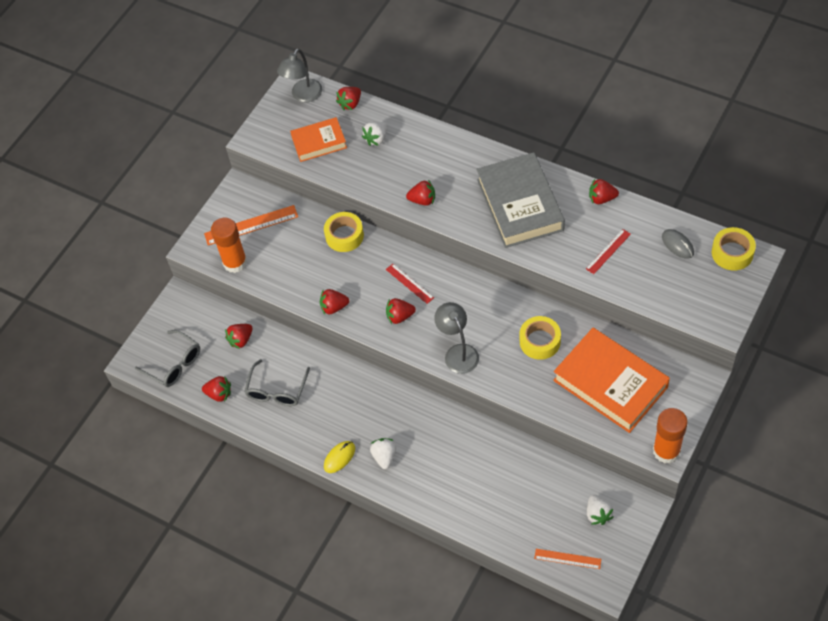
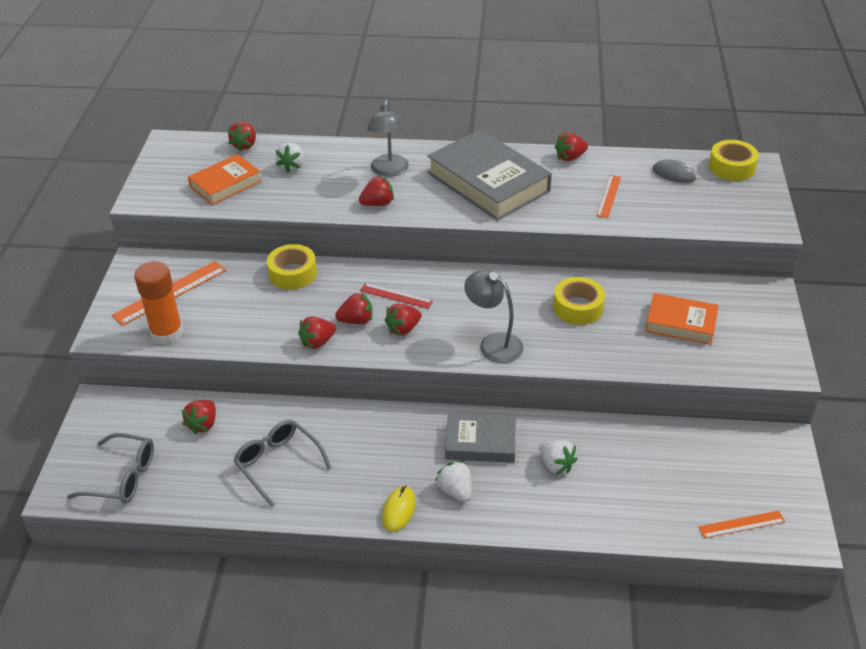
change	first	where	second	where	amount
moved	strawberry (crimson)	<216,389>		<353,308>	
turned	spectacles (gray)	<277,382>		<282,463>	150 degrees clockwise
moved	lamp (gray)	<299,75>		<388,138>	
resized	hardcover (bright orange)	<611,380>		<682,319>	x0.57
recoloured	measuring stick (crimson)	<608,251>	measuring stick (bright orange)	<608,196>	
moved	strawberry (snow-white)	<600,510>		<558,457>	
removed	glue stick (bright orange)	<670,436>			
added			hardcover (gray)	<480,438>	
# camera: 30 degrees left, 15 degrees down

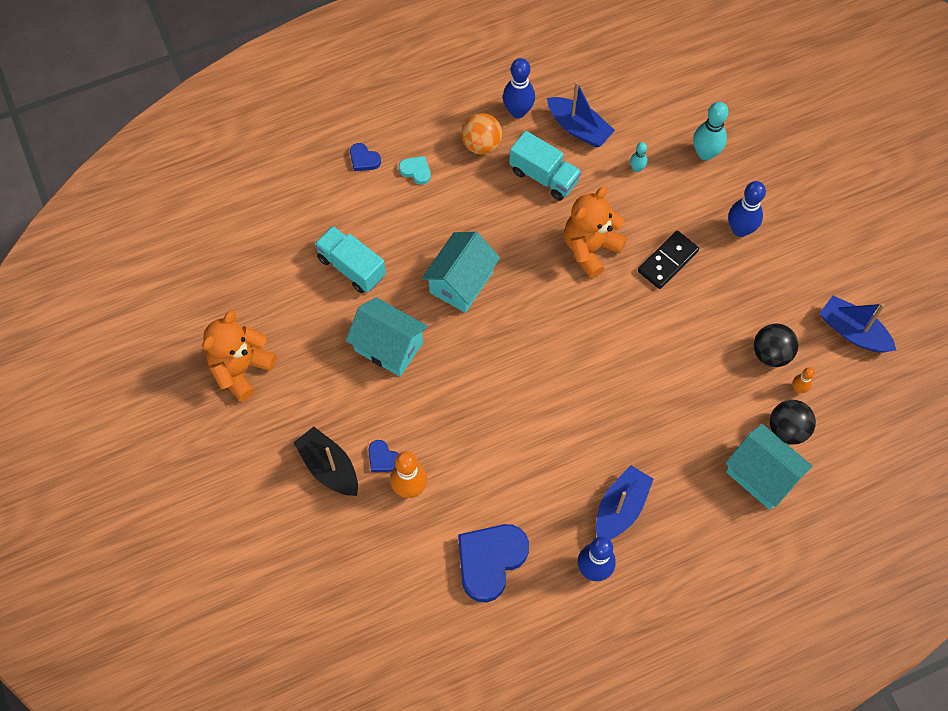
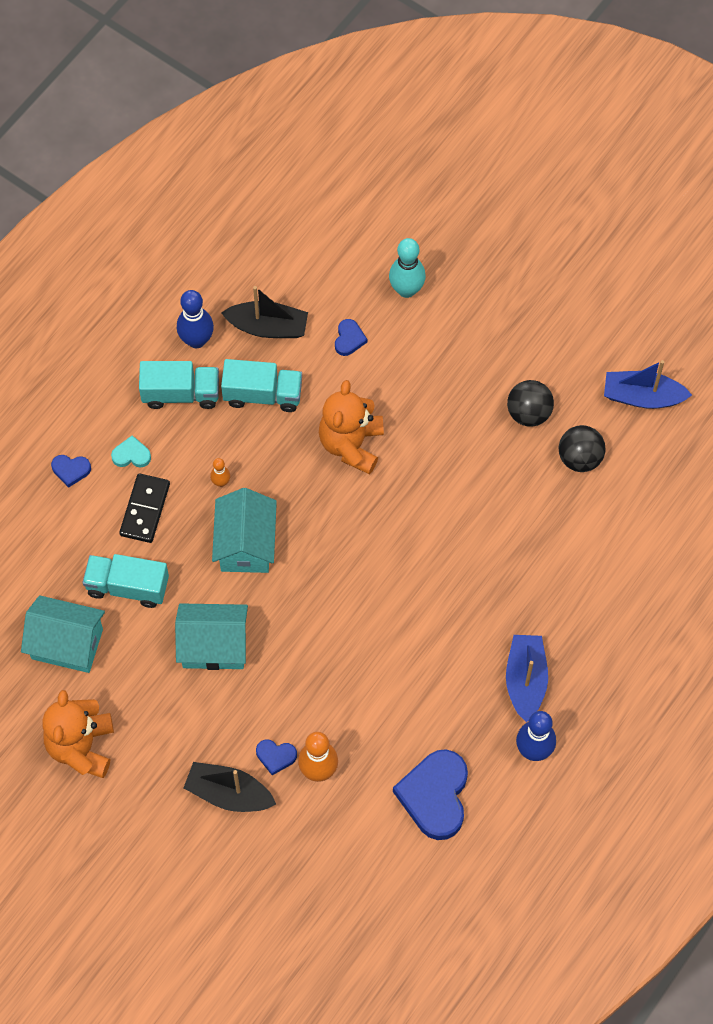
change	first	where	second	where	amount
replaced	ball (bright orange)	<482,134>	lorry (turquoise)	<179,385>	
recoloured	sailboat (blue)	<581,114>	sailboat (black)	<265,312>	
replaced	bowling pin (turquoise)	<639,157>	heart shape (blue)	<351,337>	
moved	domino tile (black)	<668,260>		<144,508>	
moved	cottage (turquoise)	<769,467>		<63,634>	
removed	bowling pin (blue)	<747,209>			
moved	ball (black)	<793,422>		<530,403>	
moved	bowling pin (bright orange)	<803,380>		<220,472>	
# camera: 30 degrees left, 0 degrees up

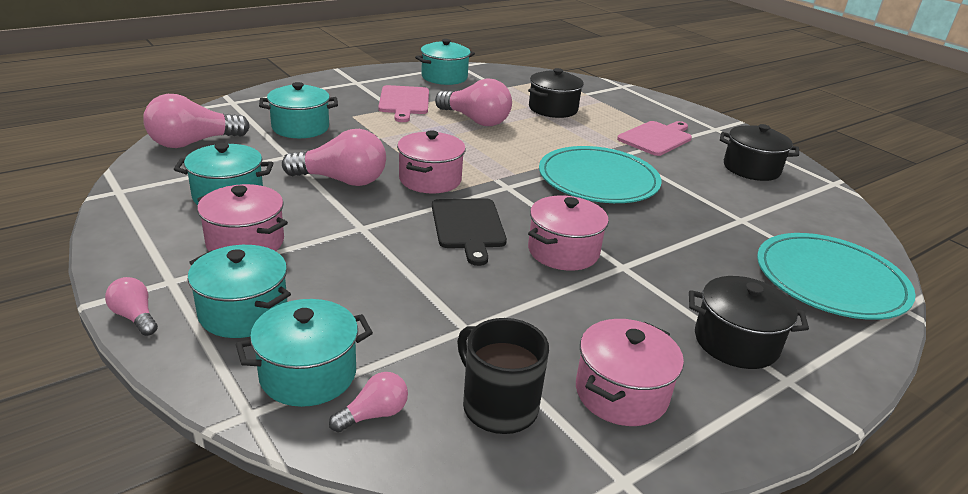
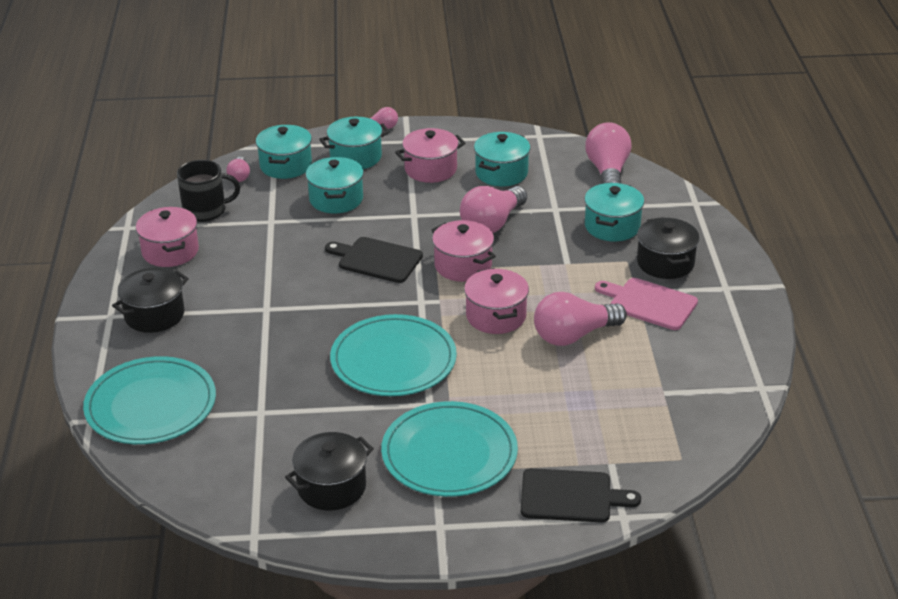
change	first	where	second	where	amount
moved	pot (turquoise)	<445,62>		<335,185>	
moved	pot (black)	<556,93>		<668,248>	
moved	pot (pink)	<568,233>		<496,301>	
replaced	chopping board (pink)	<654,138>	plate (turquoise)	<449,449>	
added			chopping board (black)	<581,495>	
# camera: 125 degrees right, 5 degrees up

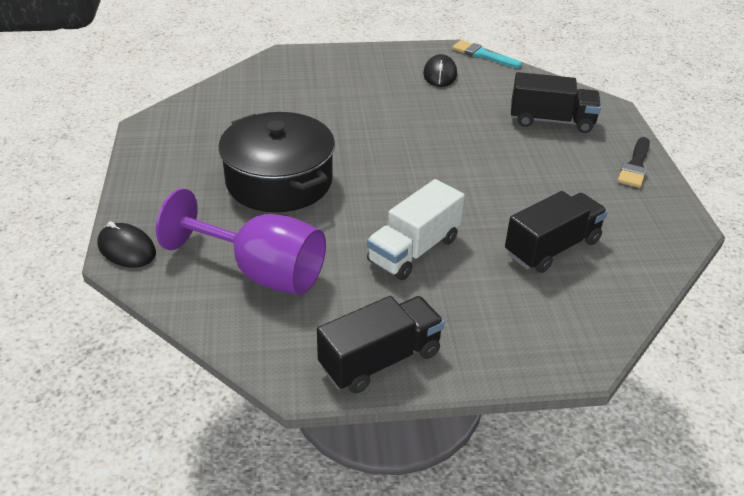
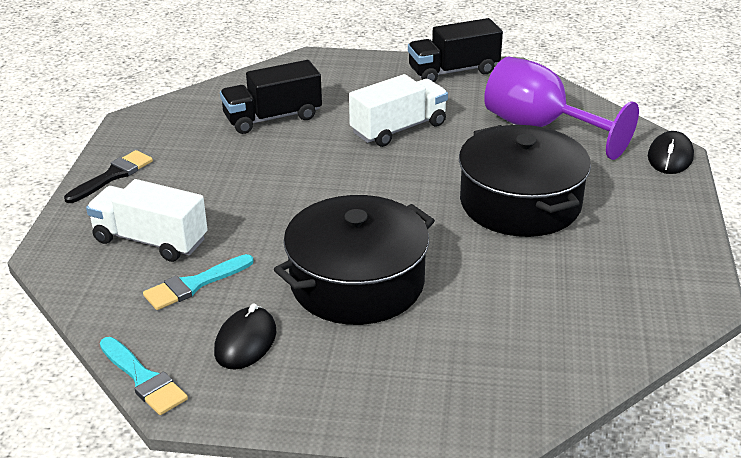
change	first	where	second	where	amount
turned	mouse (black)	<126,244>		<671,152>	60 degrees clockwise
recoloured	lorry (black)	<556,102>	lorry (snow-white)	<147,220>	
added			paintbrush (turquoise)	<198,282>	
added			pot (black)	<354,260>	
# camera: 165 degrees left, 5 degrees down

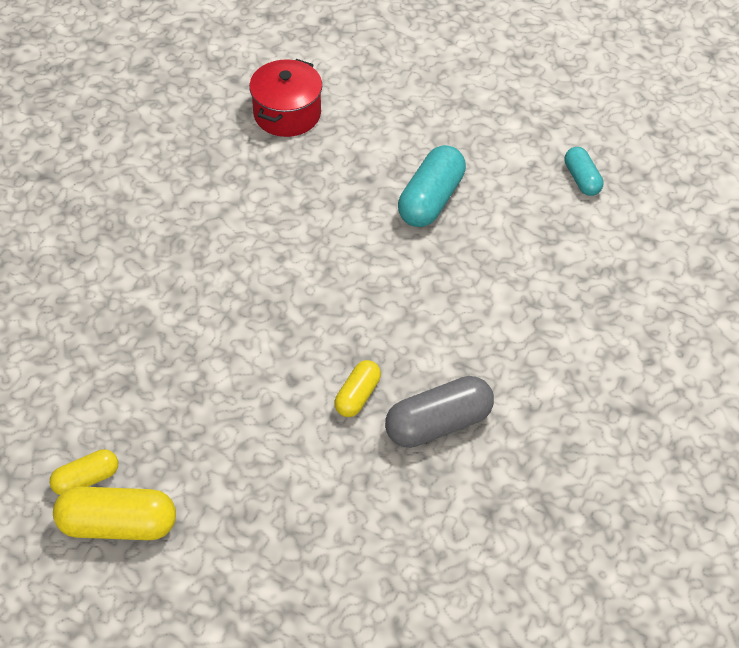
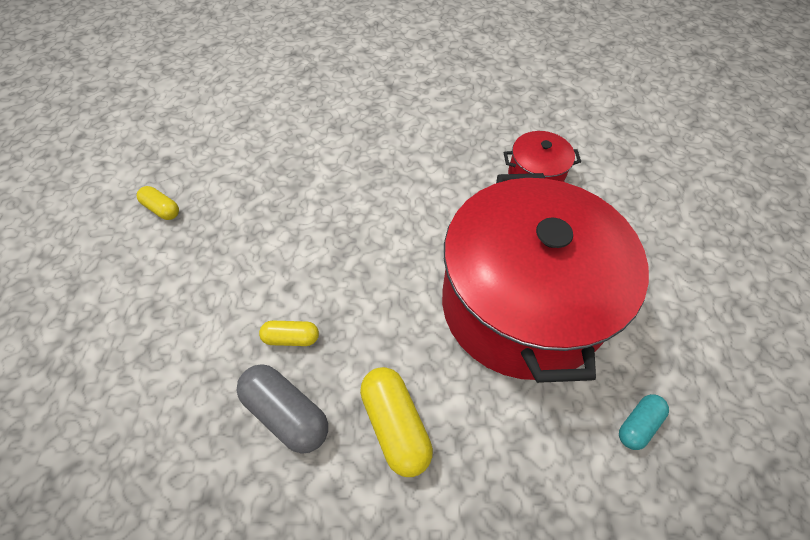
change	first	where	second	where	amount
moved	capsule (bright yellow)	<114,513>		<396,422>	
replaced	capsule (turquoise)	<432,186>	pot (crimson)	<545,278>	
# camera: 65 degrees right, 5 degrees up

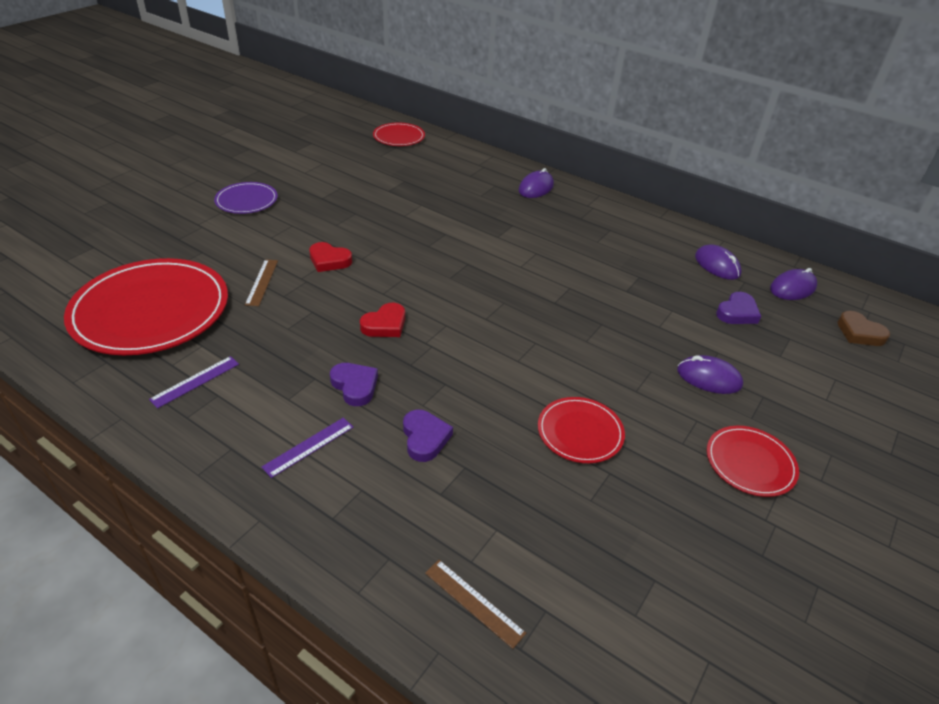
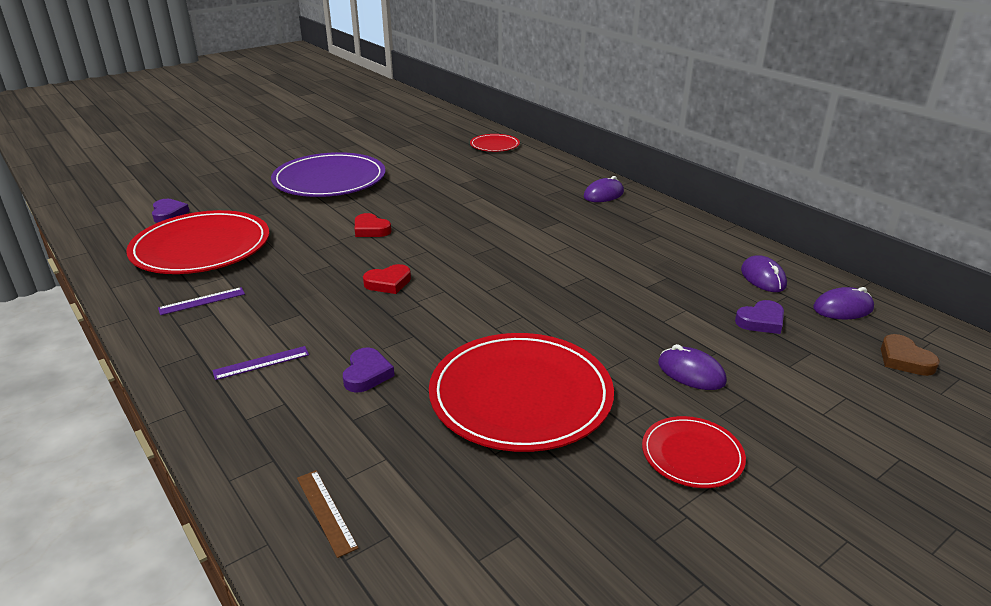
change	first	where	second	where	amount
resized	plate (violet)	<246,198>		<328,174>	x2.01
removed	measuring stick (dark brown)	<261,282>			
moved	heart shape (violet)	<354,384>		<171,211>	
resized	plate (crimson)	<581,430>		<521,392>	x2.01
# camera: 20 degrees right, 10 degrees down

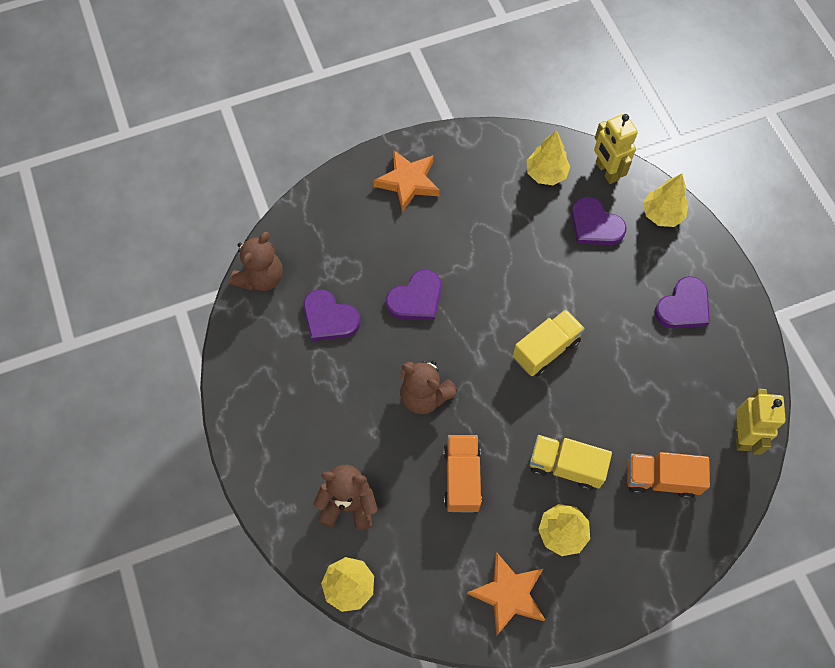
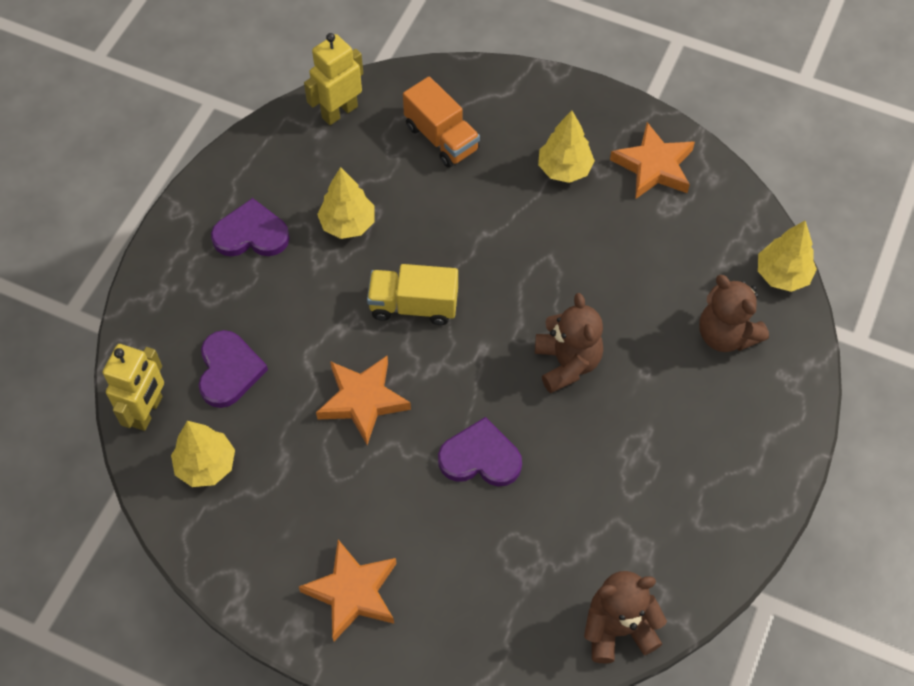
change	first	where	second	where	amount
removed	heart shape (violet)	<331,315>			
removed	lorry (bright orange)	<463,473>			
removed	lorry (bright yellow)	<571,462>			
moved	fir tree (bright yellow)	<665,200>		<346,203>	
added			star (bright orange)	<363,400>	
# camera: 135 degrees left, 5 degrees down

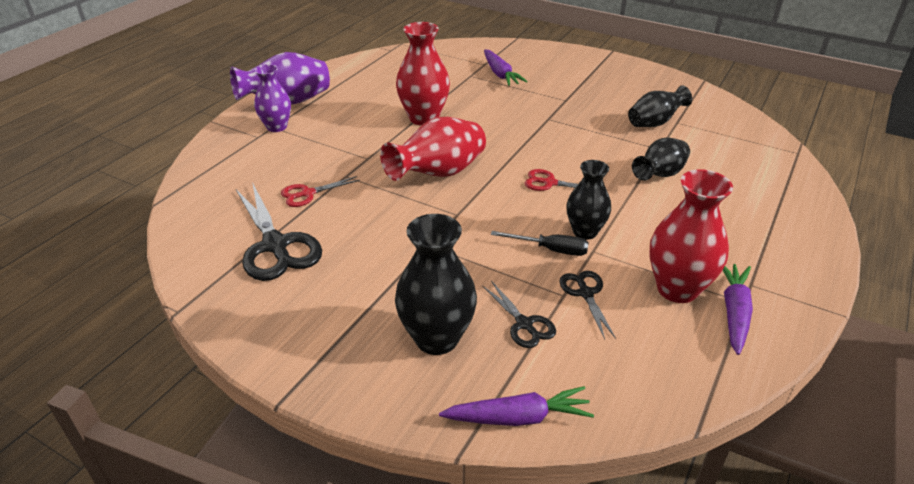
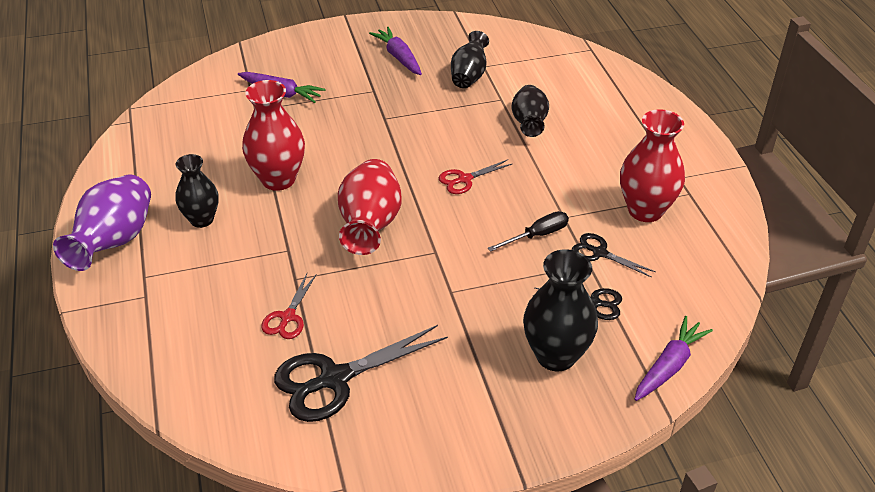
change	first	where	second	where	amount
turned	scissors (black)	<279,231>		<361,373>	135 degrees clockwise
removed	vase (violet)	<272,98>			
moved	vase (black)	<588,200>		<197,191>	
moved	carrot (violet)	<738,309>		<395,51>	
# camera: 45 degrees left, 5 degrees up

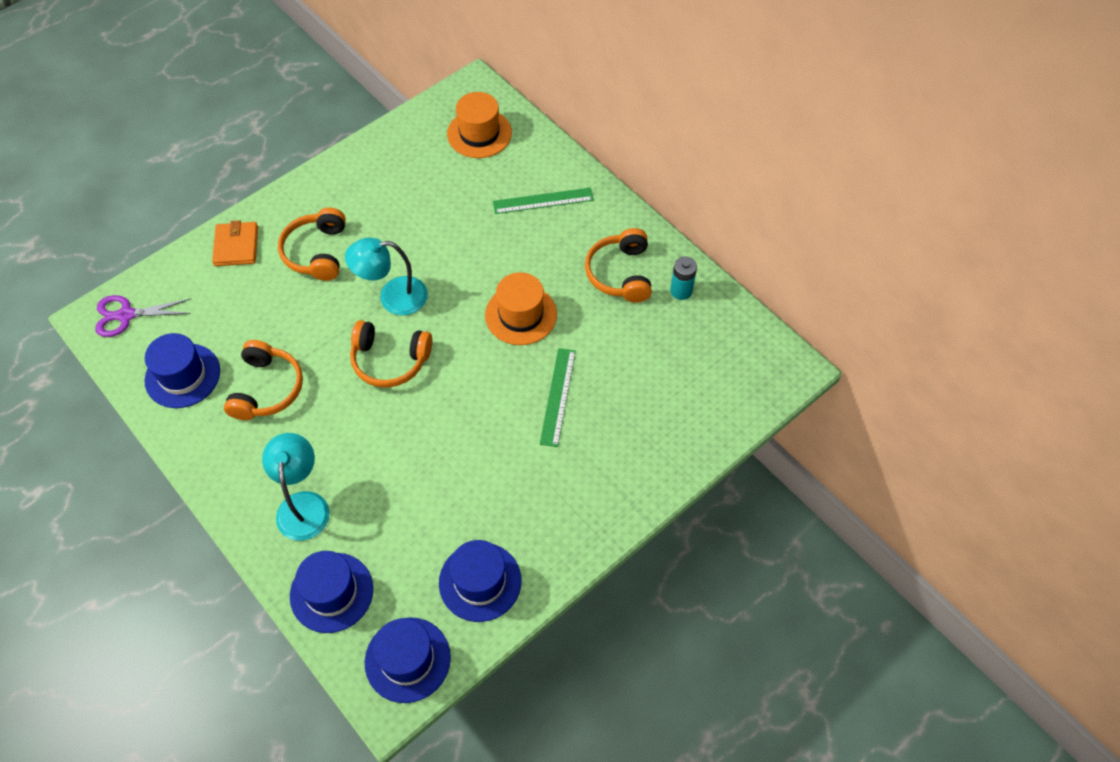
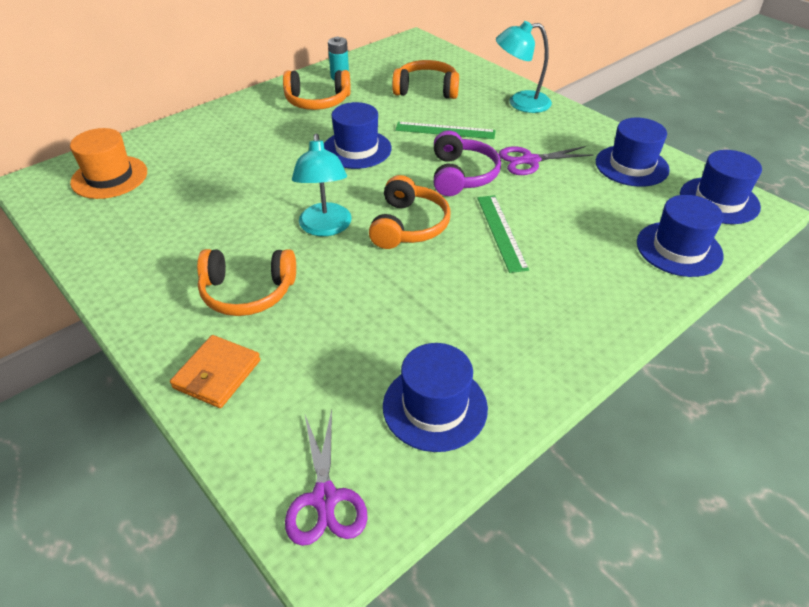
change	first	where	second	where	amount
turned	billfold (bright orange)	<235,243>		<215,371>	60 degrees counterclockwise
moved	over-ear headphones (bright orange)	<263,380>		<425,79>	
moved	lamp (turquoise)	<296,487>		<524,67>	
recoloured	hat (bright orange)	<521,308>	hat (blue)	<358,135>	
moved	measuring stick (emerald)	<543,201>		<503,234>	
added			over-ear headphones (violet)	<467,163>	
added			scissors (violet)	<546,160>	
# camera: 90 degrees left, 15 degrees down

